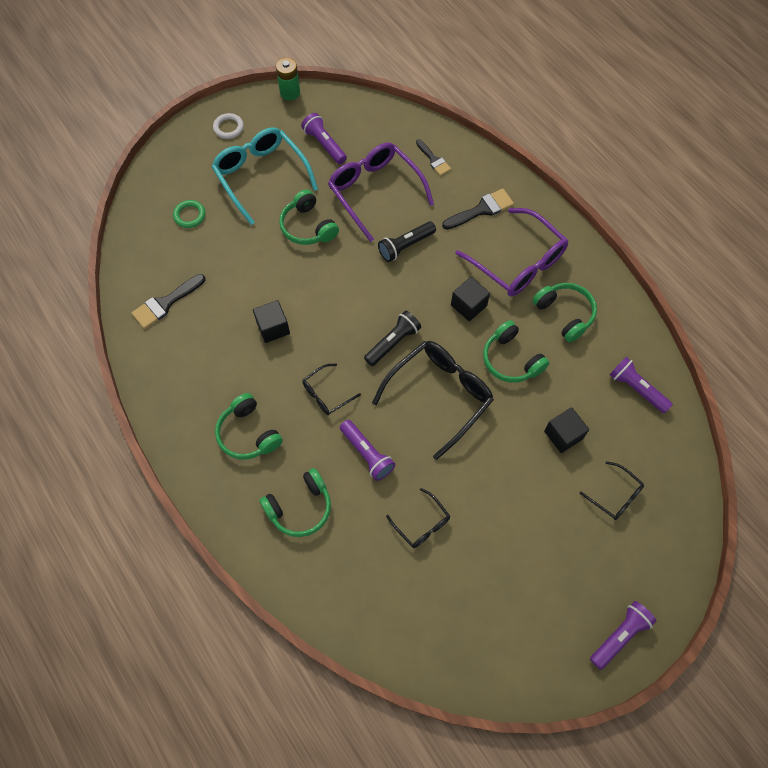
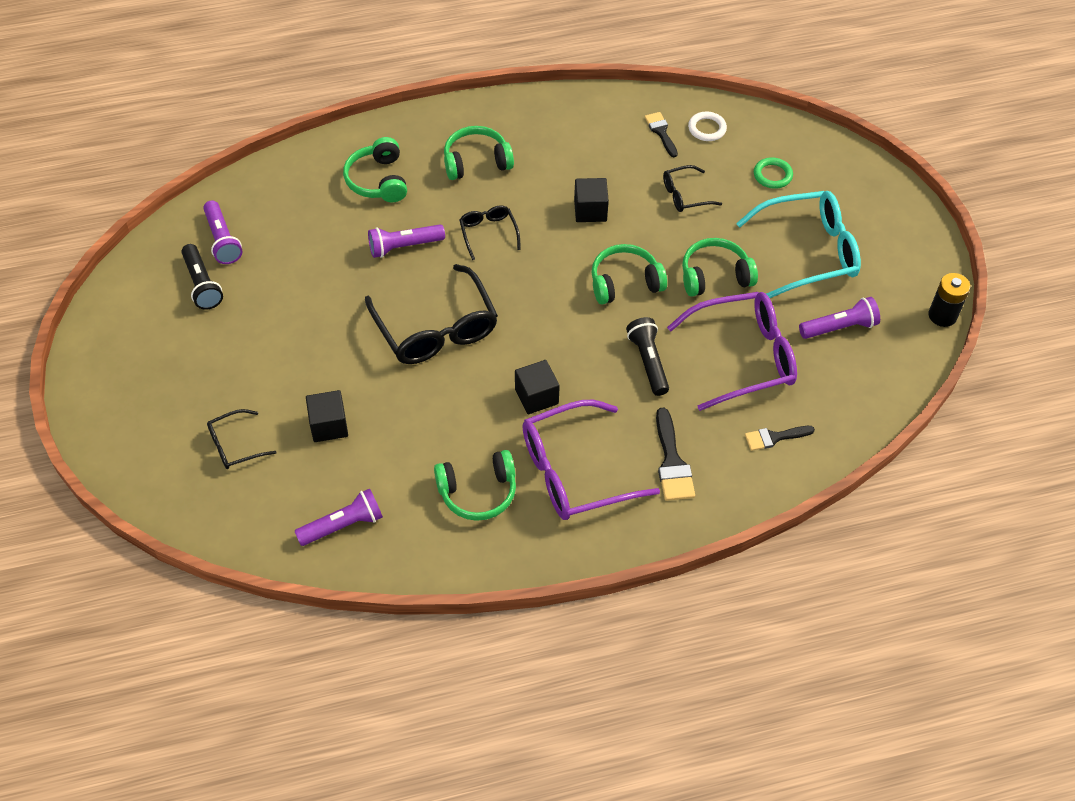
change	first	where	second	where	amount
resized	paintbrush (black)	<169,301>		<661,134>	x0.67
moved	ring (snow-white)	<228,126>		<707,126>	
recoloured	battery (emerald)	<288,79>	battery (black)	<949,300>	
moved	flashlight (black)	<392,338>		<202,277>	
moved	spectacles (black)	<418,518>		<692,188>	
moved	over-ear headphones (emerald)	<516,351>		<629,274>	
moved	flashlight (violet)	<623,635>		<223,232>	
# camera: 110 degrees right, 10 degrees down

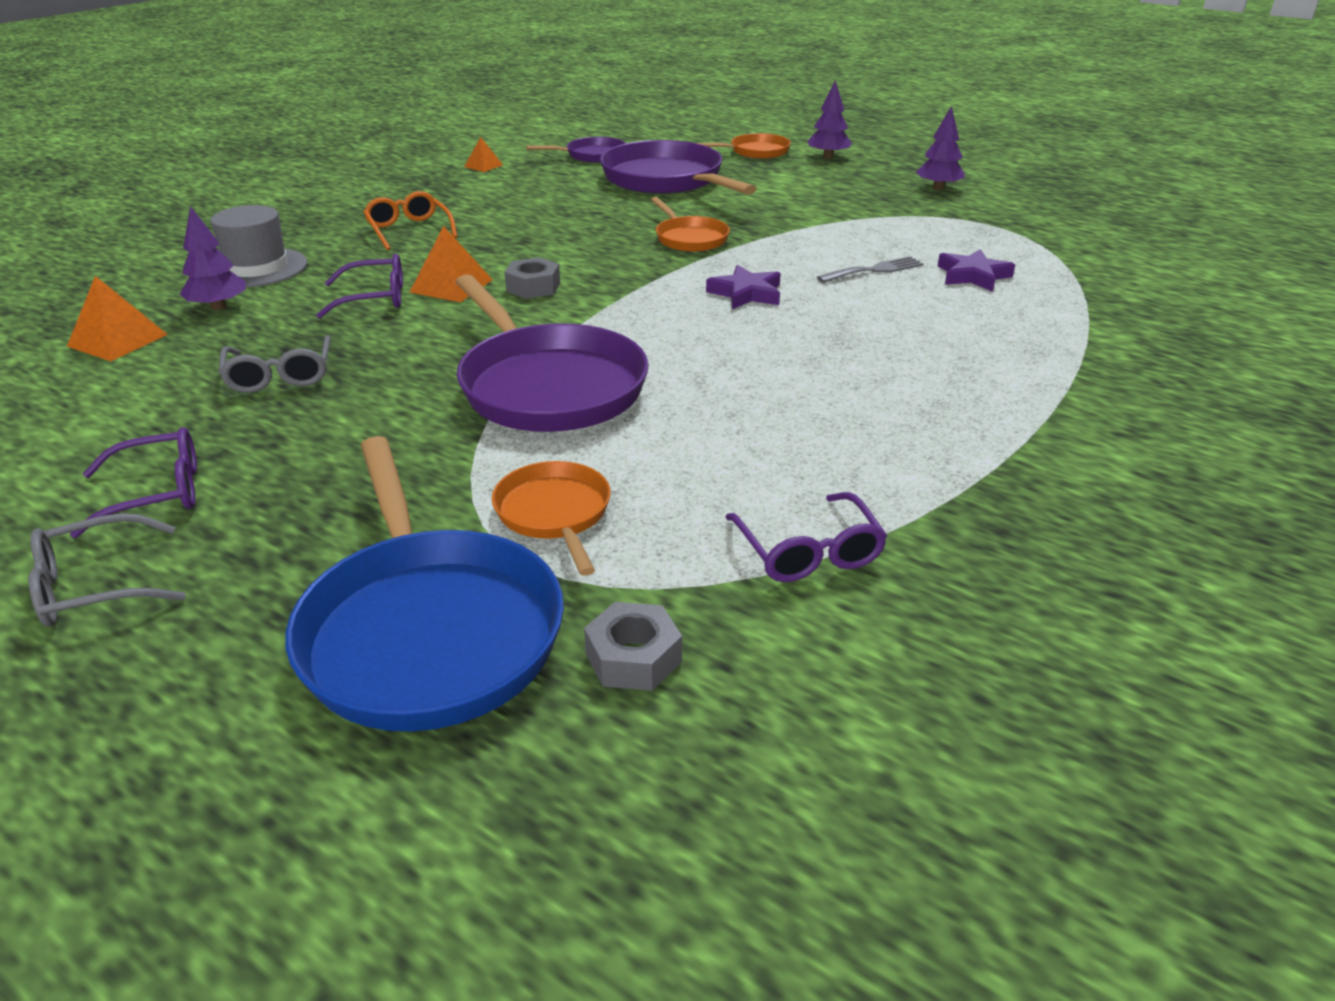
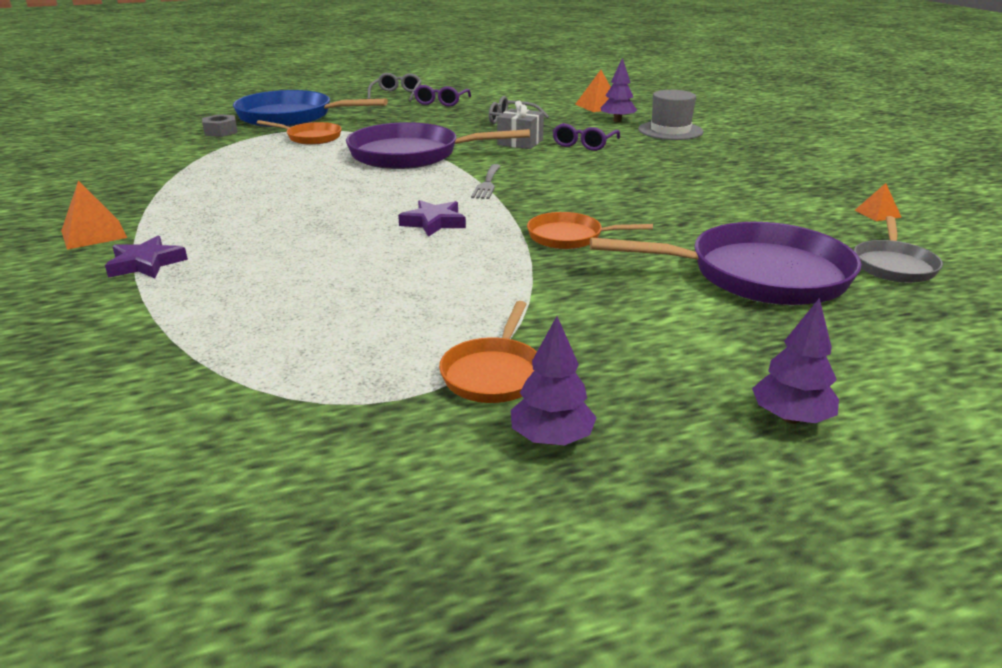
change	first	where	second	where	amount
removed	spectacles (bright orange)	<410,220>			
moved	solid pyramid (bright orange)	<451,264>		<94,215>	
removed	hexagon nut (gray)	<532,278>			
recoloured	frying pan (violet)	<576,150>	frying pan (gray)	<898,249>	
moved	frying pan (bright orange)	<744,146>		<488,352>	
removed	spectacles (violet)	<806,537>			
moved	dinner fork (gray)	<870,269>		<486,181>	
moved	star (violet)	<976,270>		<146,257>	
added			gift (gray)	<520,125>	
# camera: 125 degrees right, 5 degrees down

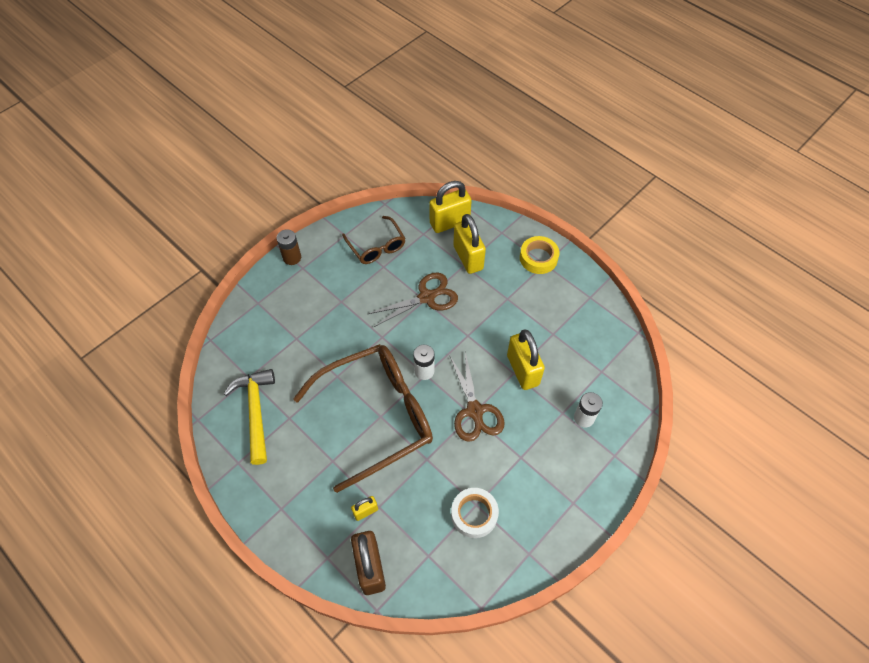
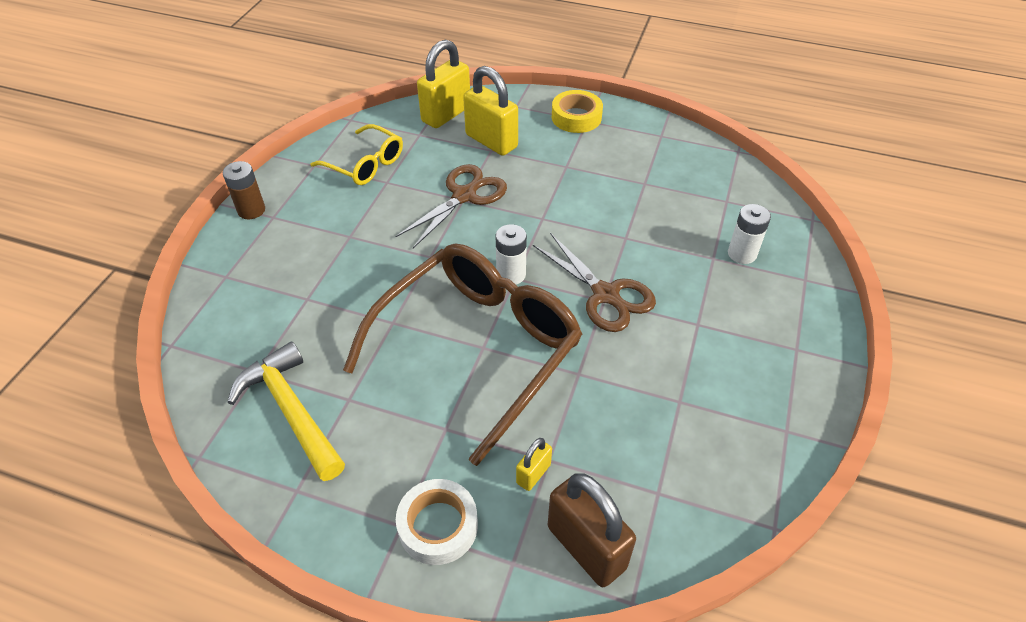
change	first	where	second	where	amount
recoloured	spectacles (dark brown)	<374,240>	spectacles (bright yellow)	<357,154>	
moved	roll of tape (snow-white)	<475,513>		<437,522>	
removed	padlock (bright yellow)	<526,360>			
# camera: 25 degrees left, 10 degrees down

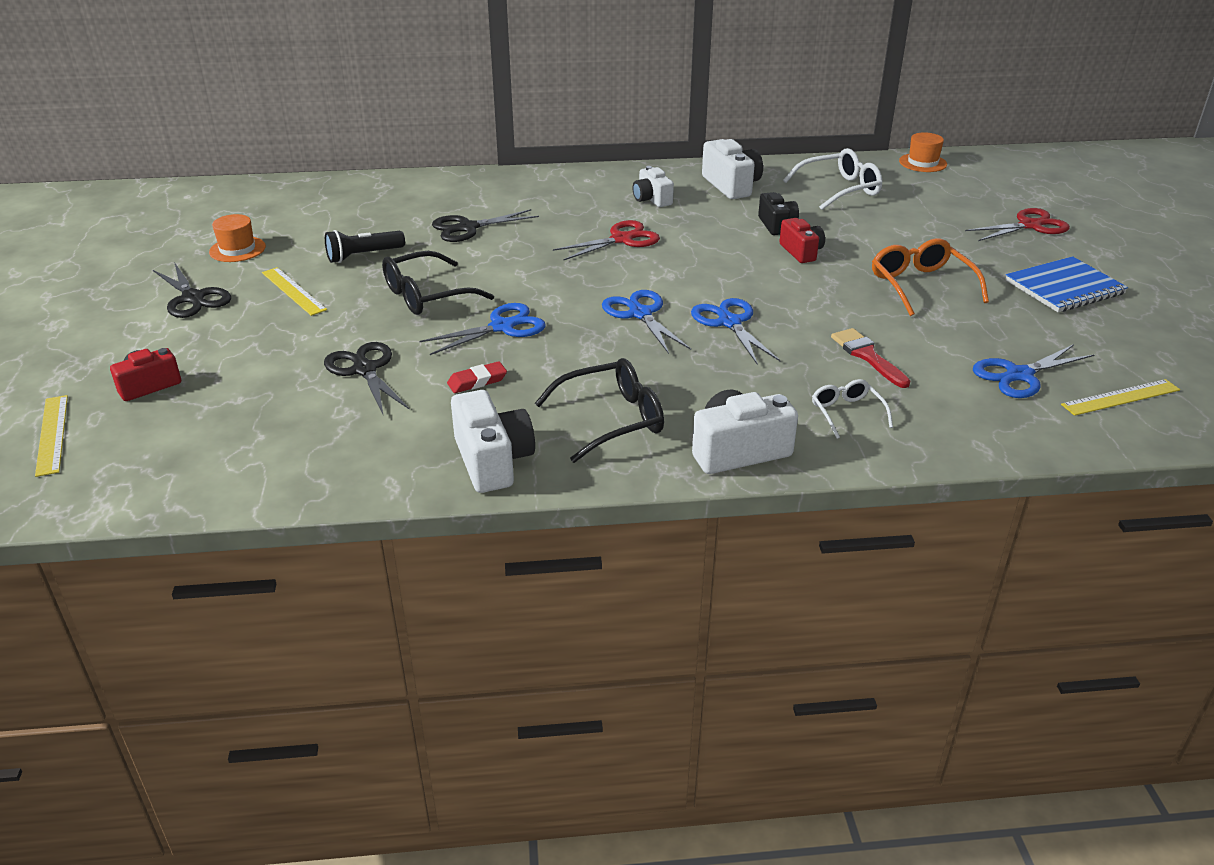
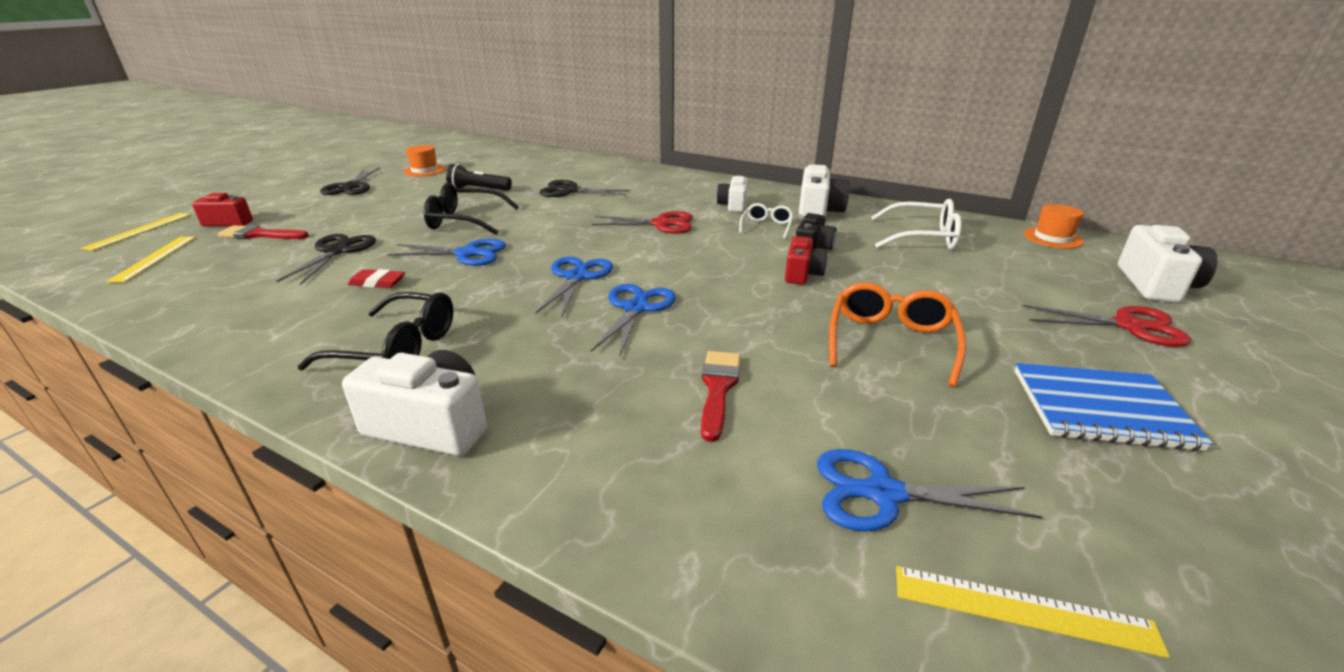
change	first	where	second	where	amount
moved	measuring stick (bright yellow)	<294,291>		<151,259>	
moved	photo camera (snow-white)	<493,441>		<1168,264>	
moved	spectacles (snow-white)	<852,409>		<766,221>	
added			paintbrush (crimson)	<263,232>	
# camera: 35 degrees right, 5 degrees down

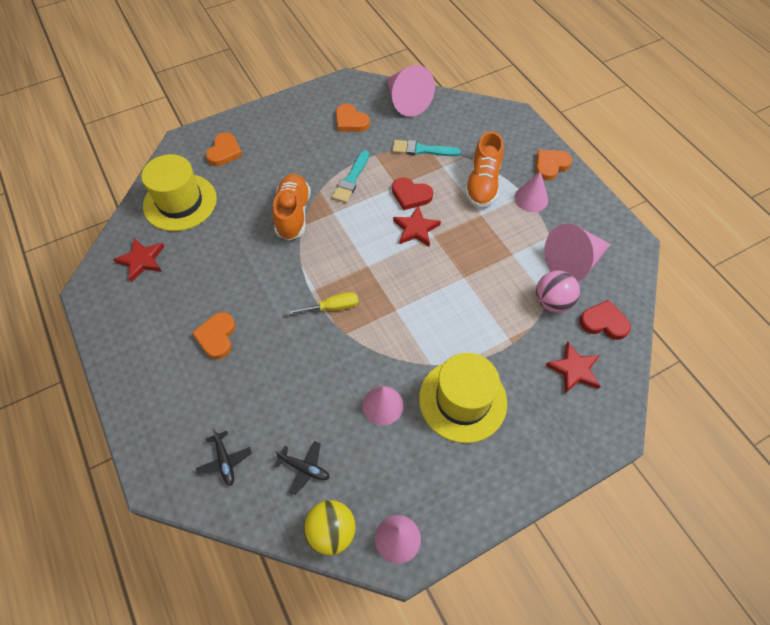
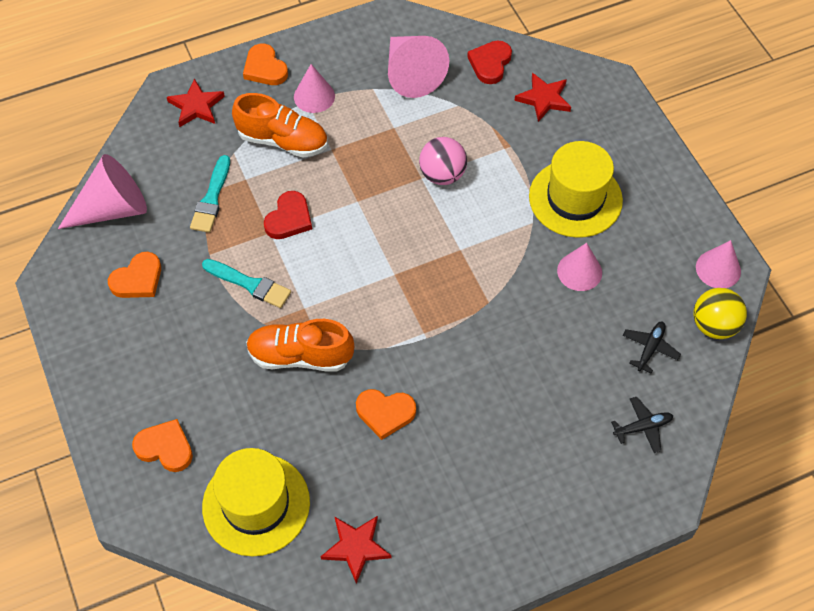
change	first	where	second	where	amount
moved	heart shape (bright orange)	<213,335>		<386,414>	
removed	hand screwdriver (bright yellow)	<322,303>			
moved	star (crimson)	<417,226>		<196,102>	
moved	ball (pink)	<558,291>		<443,161>	
# camera: 85 degrees left, 0 degrees up

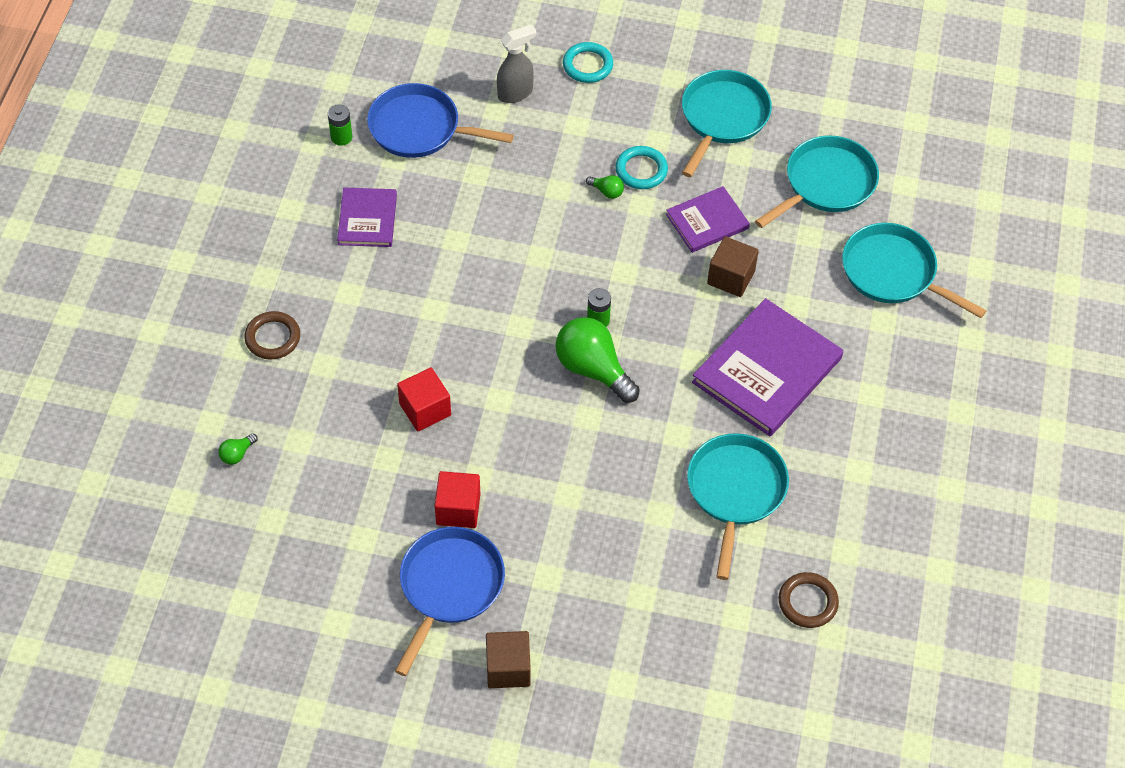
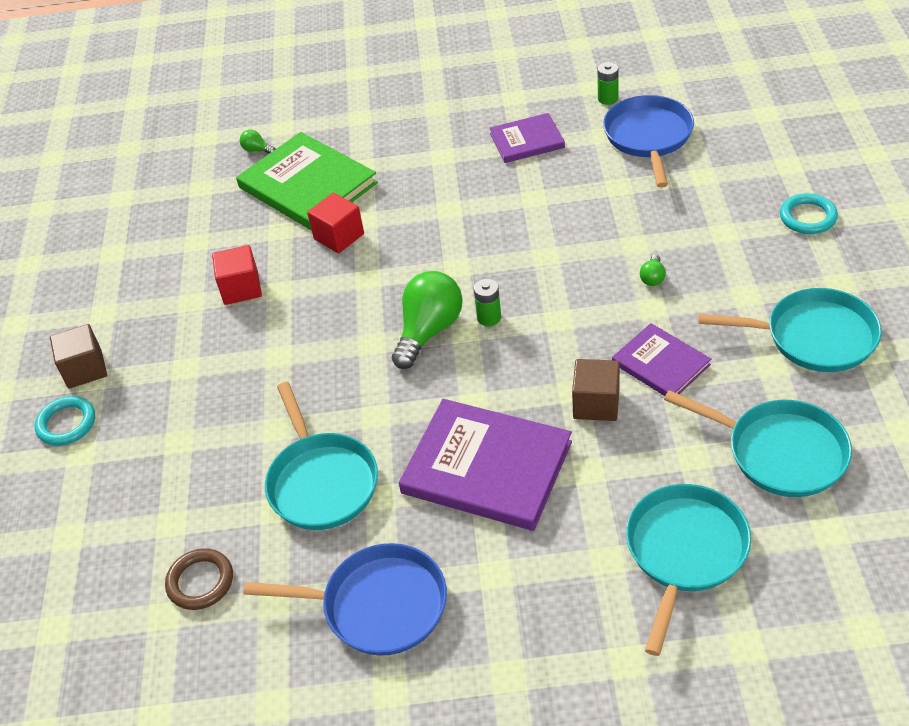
change	first	where	second	where	amount
removed	ring (dark brown)	<272,335>			
moved	frying pan (blue)	<450,601>		<345,599>	
removed	spray bottle (gray)	<516,64>			
moved	ring (turquoise)	<641,167>		<65,421>	
turned	frying pan (turquoise)	<738,506>		<321,456>	75 degrees clockwise
added			hardcover (emerald)	<307,181>	
# camera: 80 degrees right, 10 degrees down

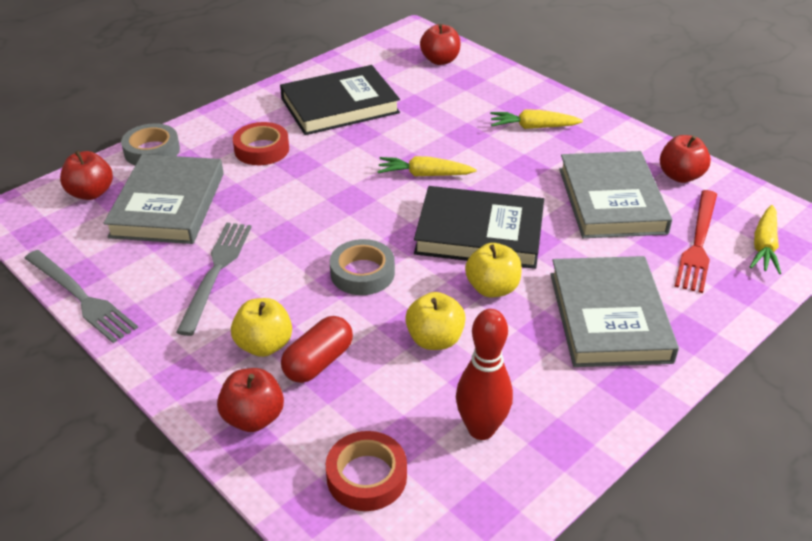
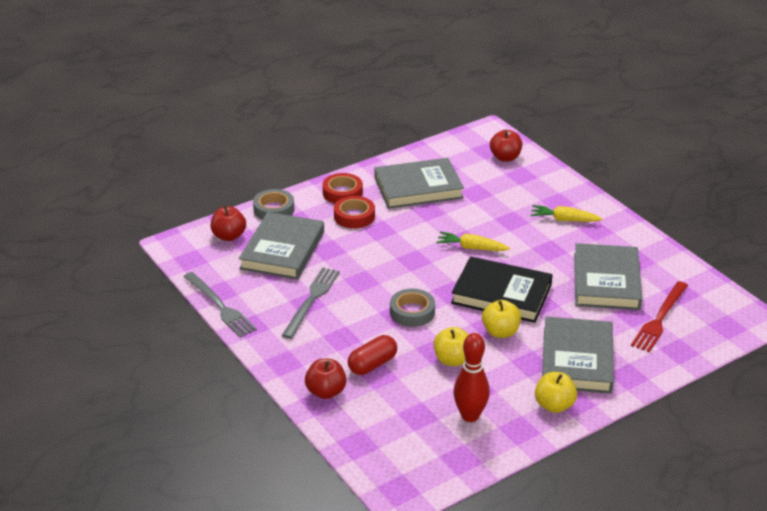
change	first	where	second	where	amount
moved	apple fruit (bright yellow)	<261,327>		<556,392>	
recoloured	hardcover (black)	<340,100>	hardcover (gray)	<419,183>	
moved	roll of tape (crimson)	<366,471>		<342,188>	
removed	apple fruit (crimson)	<685,159>			
removed	carrot (bright yellow)	<765,239>			
# camera: 10 degrees right, 5 degrees down

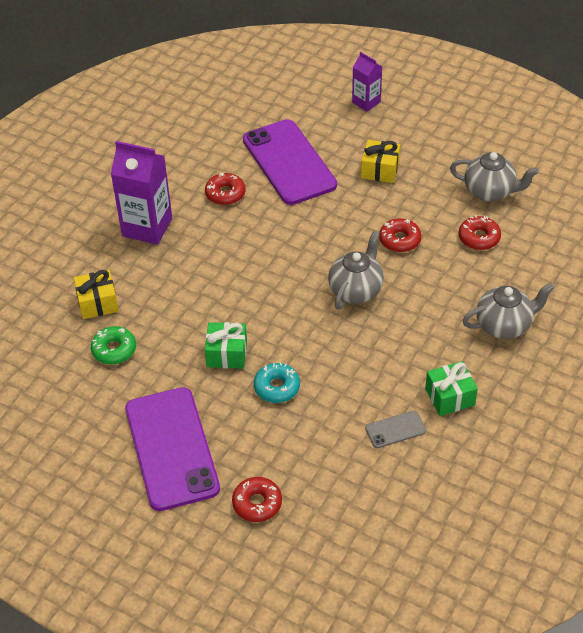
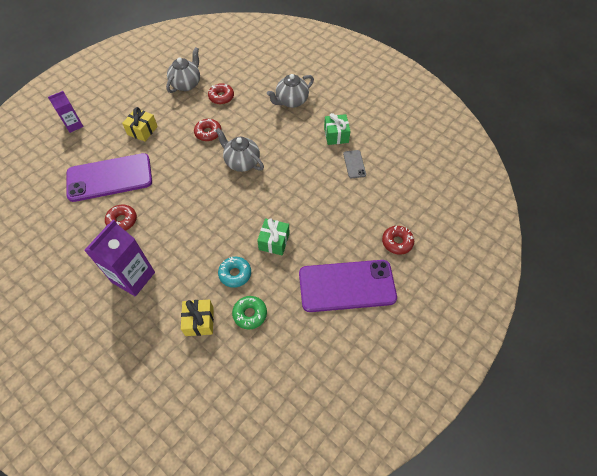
change	first	where	second	where	amount
moved	donut (turquoise)	<277,382>		<234,272>	
turned	china teapot (gray)	<508,311>		<290,91>	120 degrees counterclockwise
# camera: 80 degrees left, 10 degrees up

